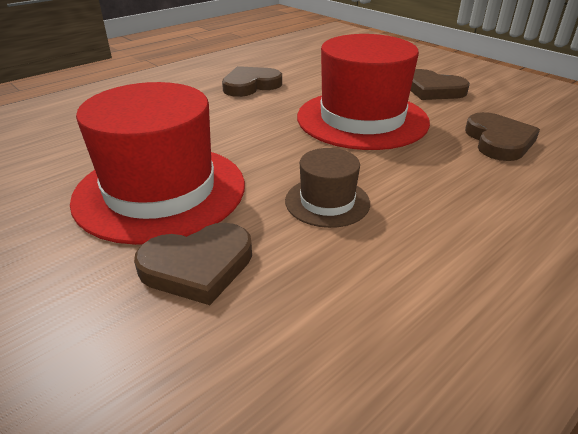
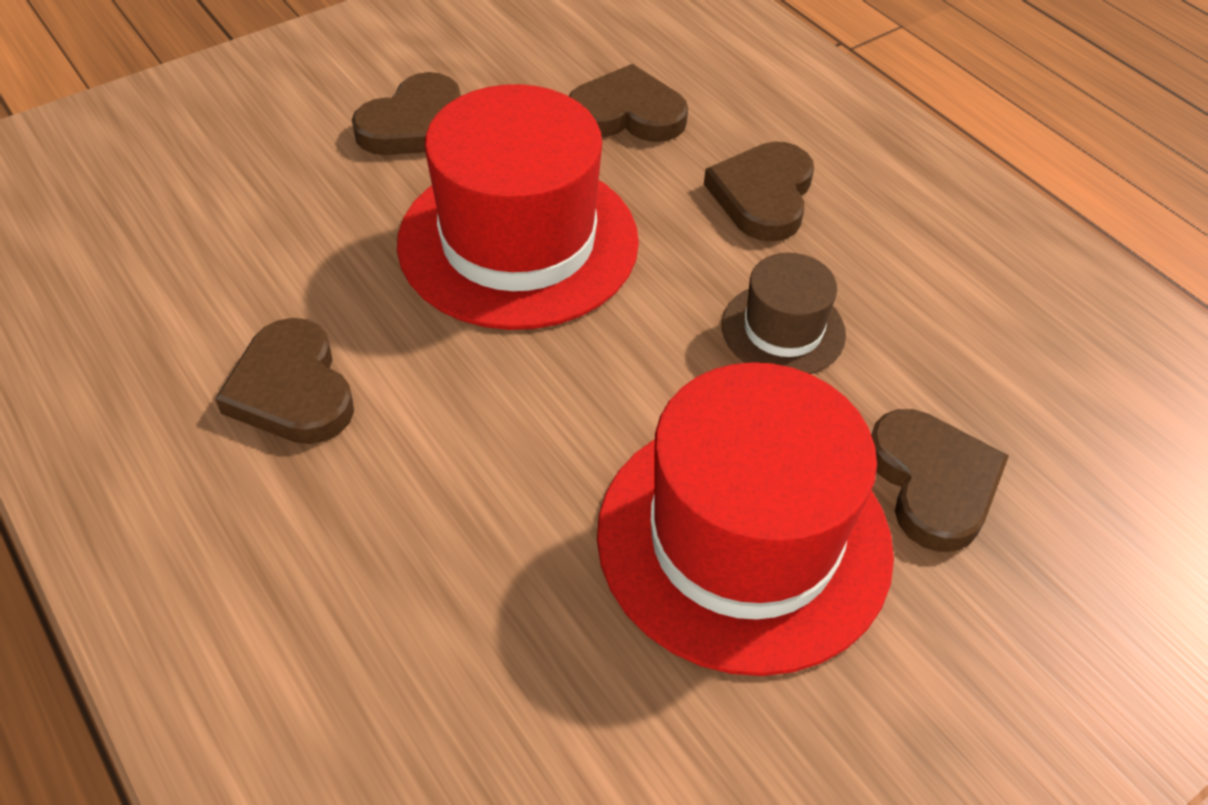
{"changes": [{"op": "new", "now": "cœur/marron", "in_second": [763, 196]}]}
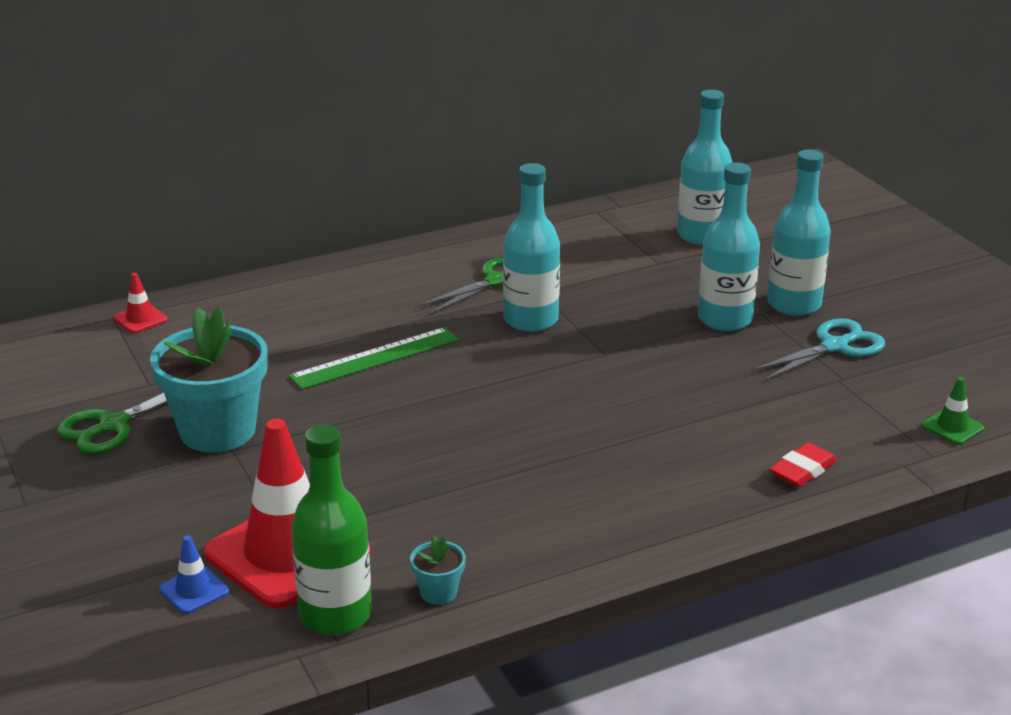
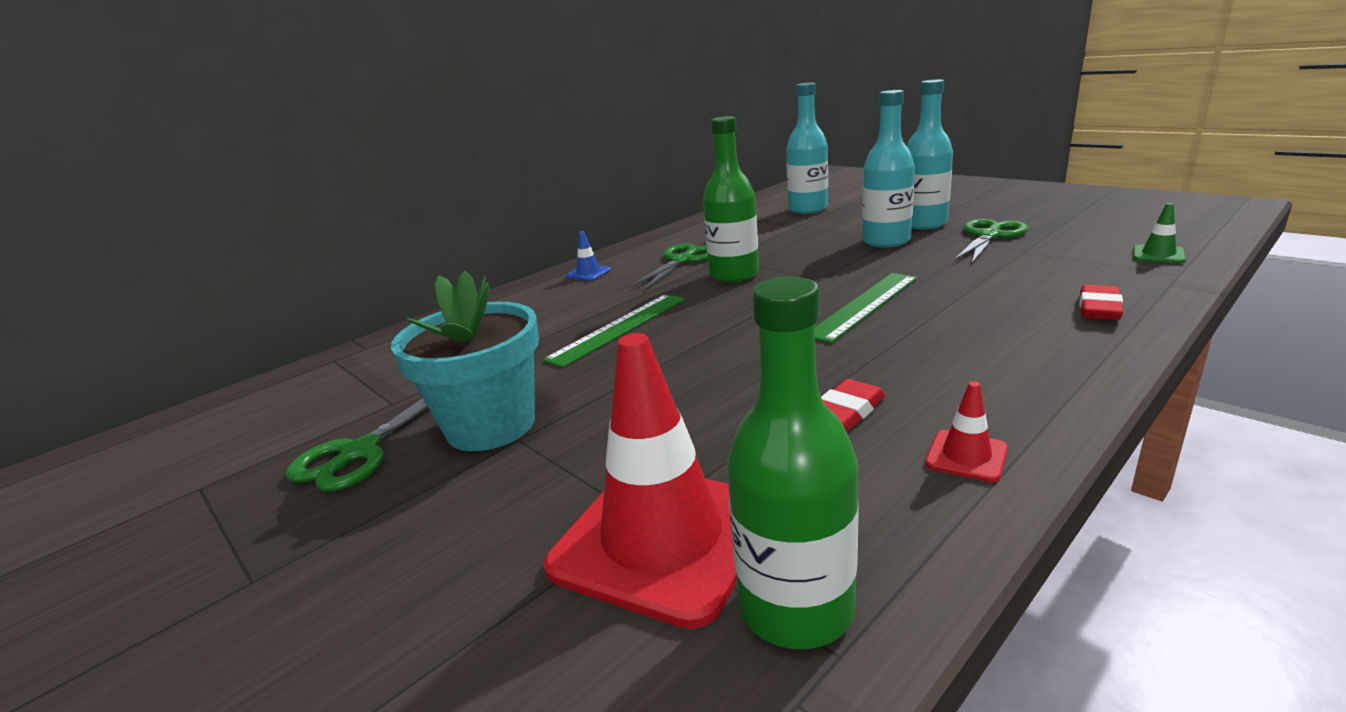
{"changes": [{"op": "shifted", "was": "cône de chantier/bleu", "in_first": [194, 590], "in_second": [588, 273]}, {"op": "repainted", "was": "bouteille/turquoise", "now": "bouteille/vert", "in_first": [531, 320], "in_second": [734, 275]}, {"op": "new", "now": "règle/vert", "in_second": [864, 305]}, {"op": "new", "now": "gomme/rouge", "in_second": [846, 412]}, {"op": "shifted", "was": "cône de chantier/rouge", "in_first": [140, 319], "in_second": [966, 456]}, {"op": "repainted", "was": "ciseaux/turquoise", "now": "ciseaux/vert", "in_first": [834, 347], "in_second": [989, 236]}, {"op": "gone", "was": "pot de fleurs/turquoise", "in_first": [438, 592]}]}
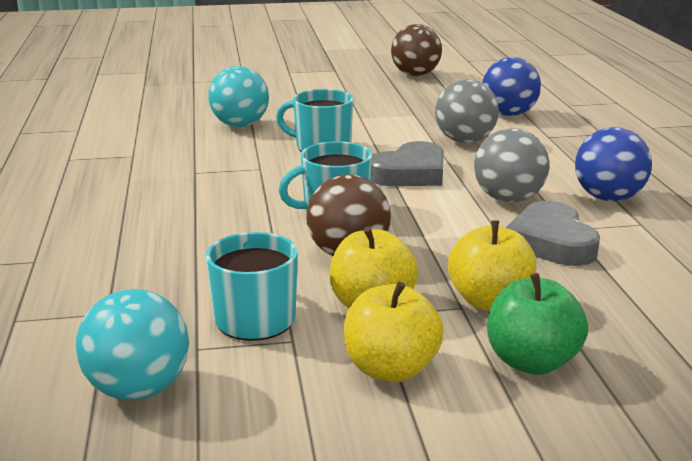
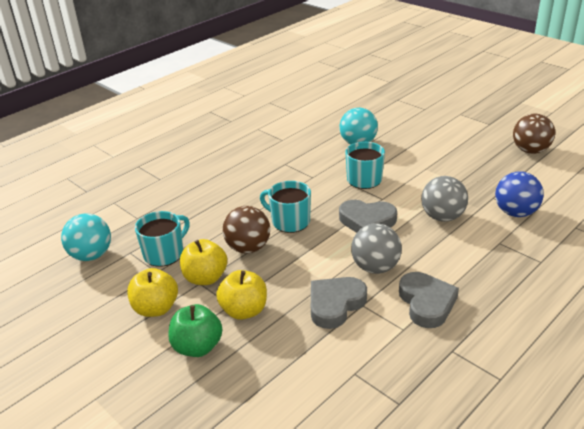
{"changes": [{"op": "swapped", "was": "balle/bleu", "now": "cœur/gris", "in_first": [608, 198], "in_second": [426, 303]}]}
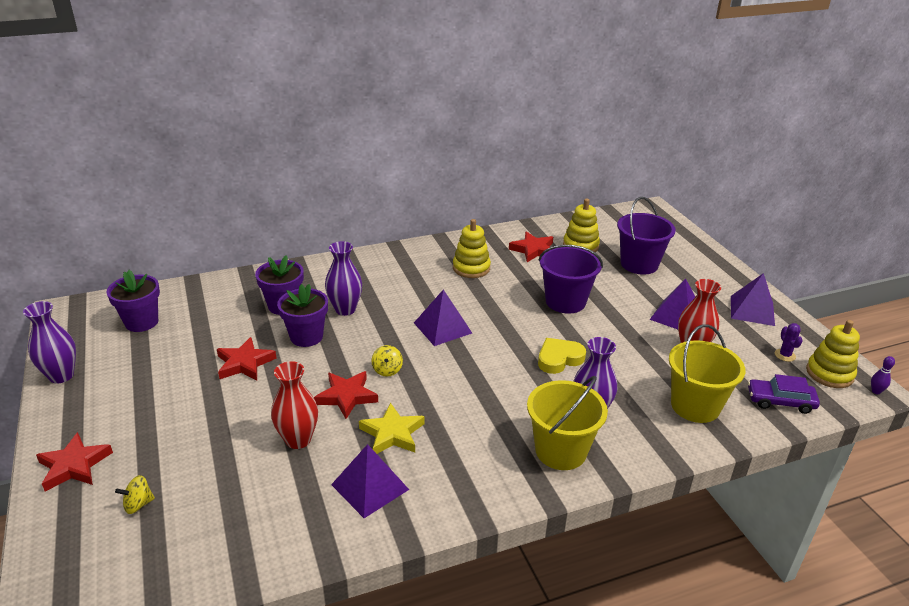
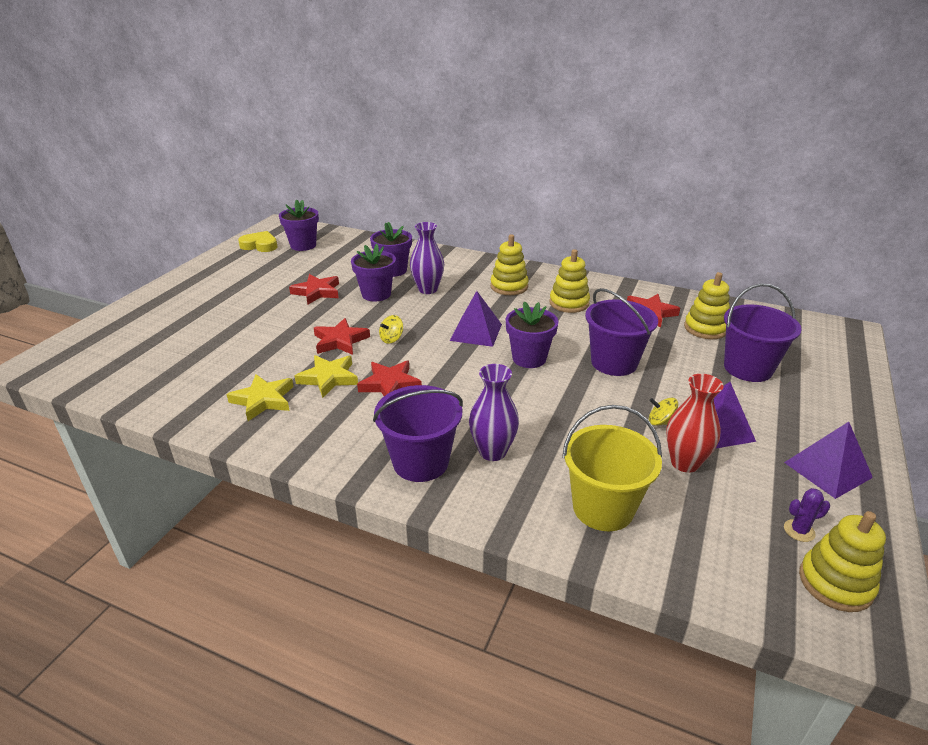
{"changes": [{"op": "swapped", "was": "pyramide/violet", "now": "étoile/jaune", "in_first": [370, 486], "in_second": [263, 400]}, {"op": "shifted", "was": "cœur/jaune", "in_first": [559, 359], "in_second": [260, 245]}, {"op": "shifted", "was": "étoile/rouge", "in_first": [74, 466], "in_second": [390, 384]}, {"op": "repainted", "was": "seau/jaune", "now": "seau/violet", "in_first": [561, 451], "in_second": [420, 462]}, {"op": "new", "now": "jouet à empiler/jaune", "in_second": [509, 286]}, {"op": "new", "now": "pot de fleurs/violet", "in_second": [529, 358]}, {"op": "shifted", "was": "toupie/jaune", "in_first": [138, 504], "in_second": [660, 422]}, {"op": "rotated", "was": "cactus/violet", "in_first": [785, 355], "in_second": [799, 531], "clockwise": 45}, {"op": "gone", "was": "vase/violet", "in_first": [61, 376]}, {"op": "gone", "was": "vase/rouge", "in_first": [298, 440]}, {"op": "gone", "was": "voiture/violet", "in_first": [780, 401]}, {"op": "gone", "was": "quille/violet", "in_first": [876, 391]}]}
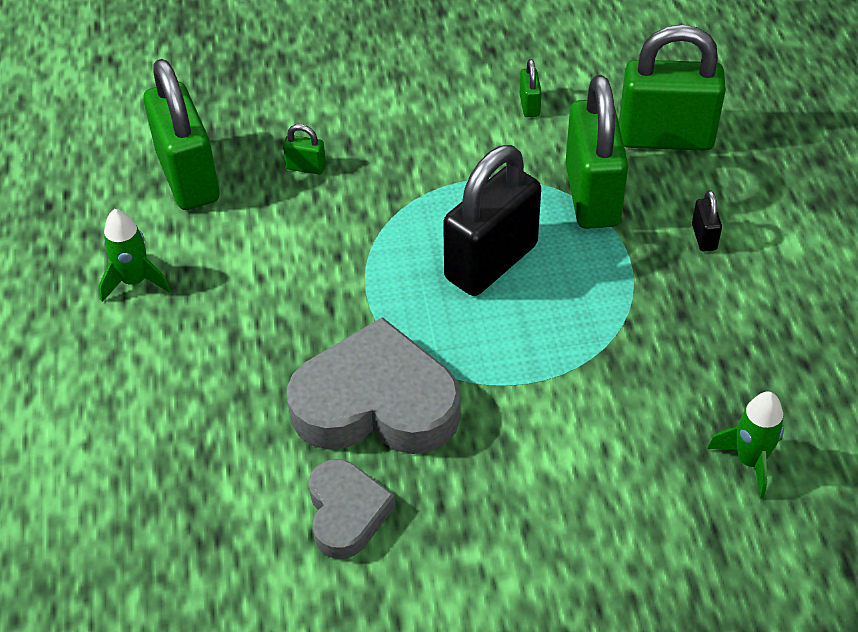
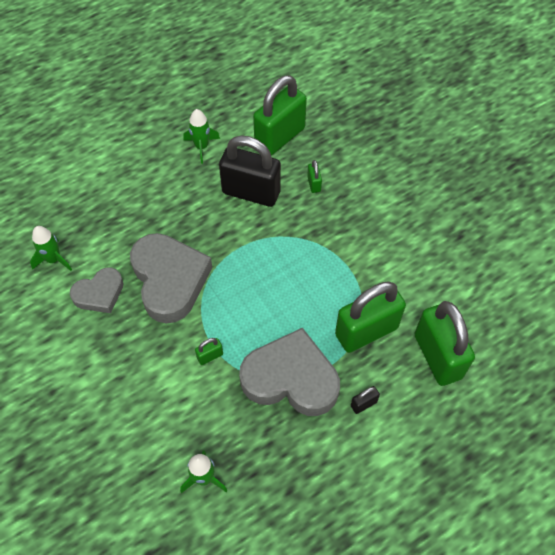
{"changes": [{"op": "new", "now": "fusée/vert", "in_second": [53, 259]}, {"op": "shifted", "was": "cadenas/vert", "in_first": [529, 105], "in_second": [210, 356]}, {"op": "shifted", "was": "cadenas/noir", "in_first": [491, 262], "in_second": [251, 192]}, {"op": "new", "now": "cœur/gris", "in_second": [291, 378]}]}
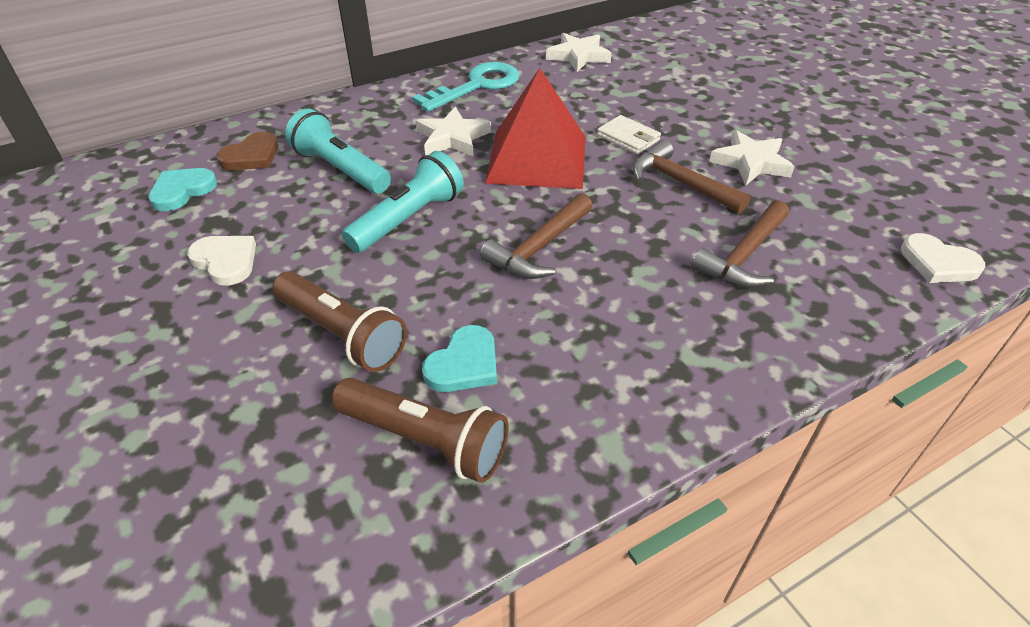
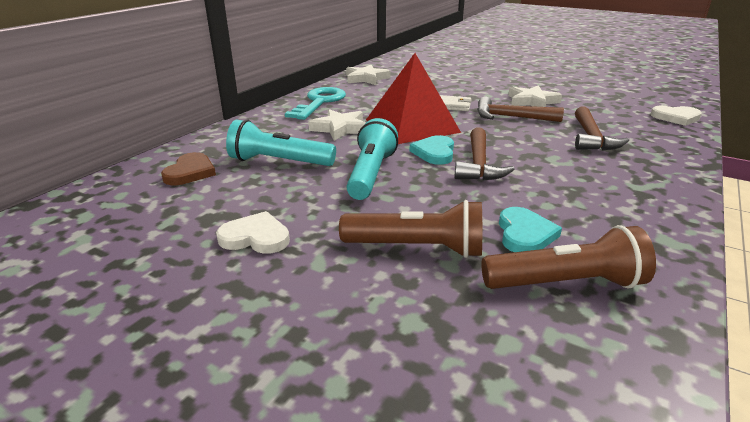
{"changes": [{"op": "shifted", "was": "cœur/turquoise", "in_first": [182, 191], "in_second": [434, 152]}]}
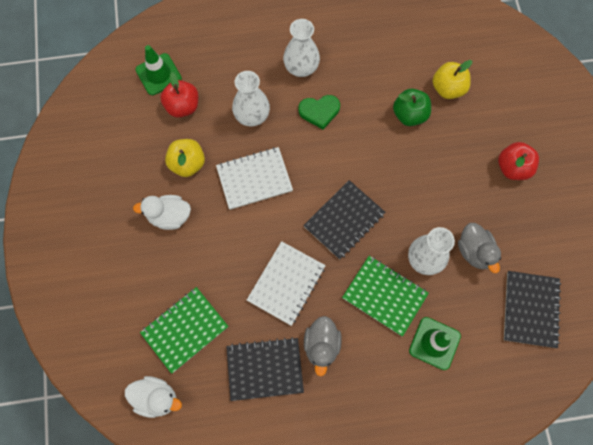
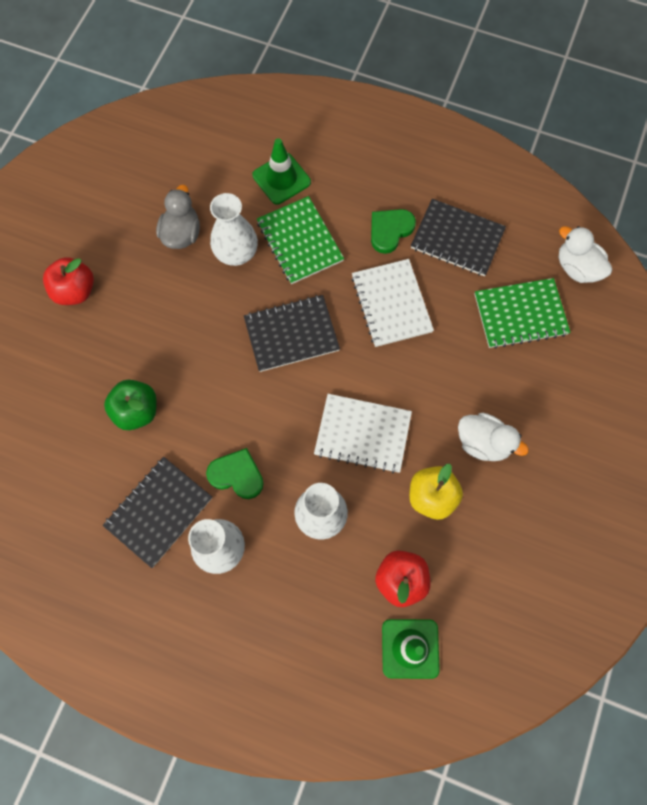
{"changes": [{"op": "shifted", "was": "carnet/noir", "in_first": [530, 309], "in_second": [159, 512]}, {"op": "rotated", "was": "carnet/blanc", "in_first": [286, 283], "in_second": [391, 304], "clockwise": -75}, {"op": "swapped", "was": "canard/gris", "now": "cœur/vert", "in_first": [321, 345], "in_second": [390, 231]}, {"op": "gone", "was": "pomme/jaune", "in_first": [448, 89]}]}
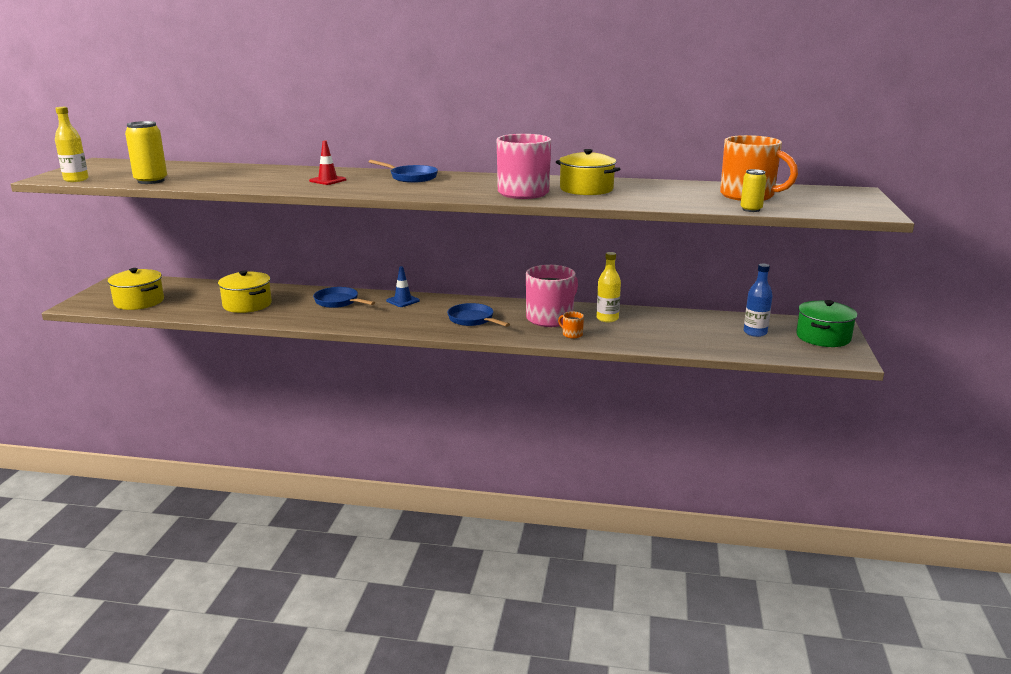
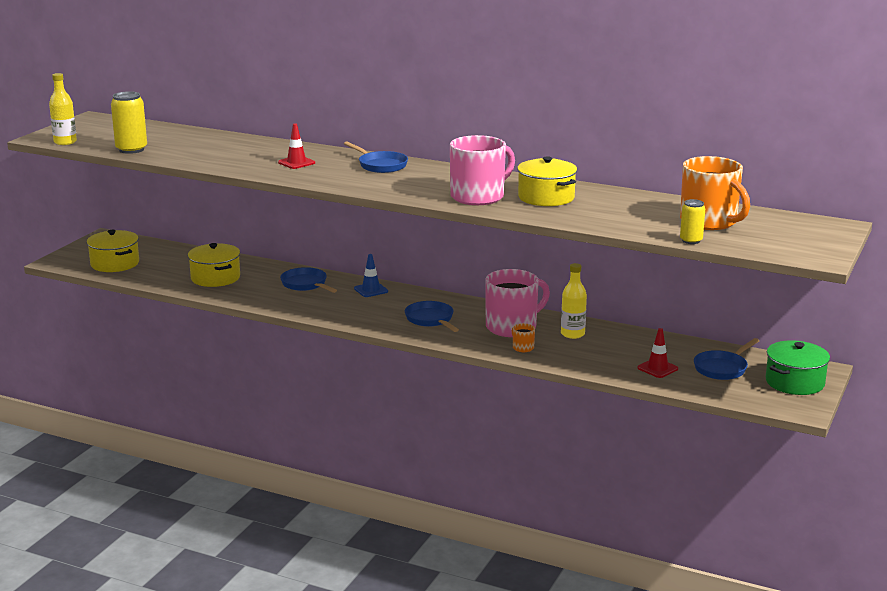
{"changes": [{"op": "new", "now": "cône de chantier/rouge", "in_second": [657, 368]}, {"op": "swapped", "was": "bouteille/bleu", "now": "poêle/bleu", "in_first": [755, 332], "in_second": [722, 368]}]}
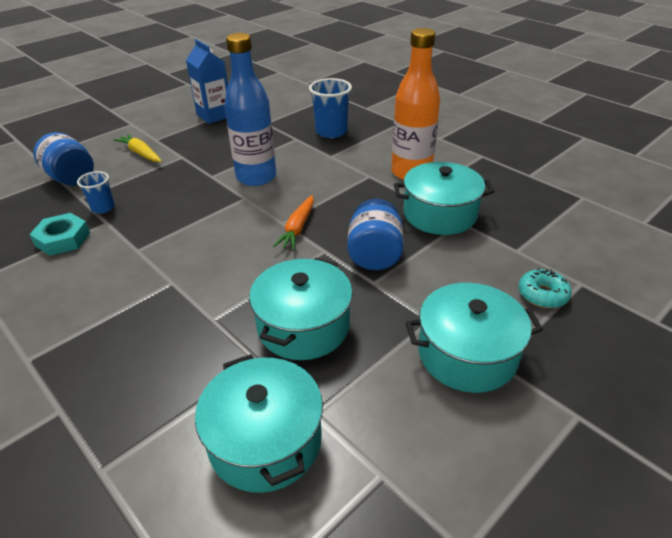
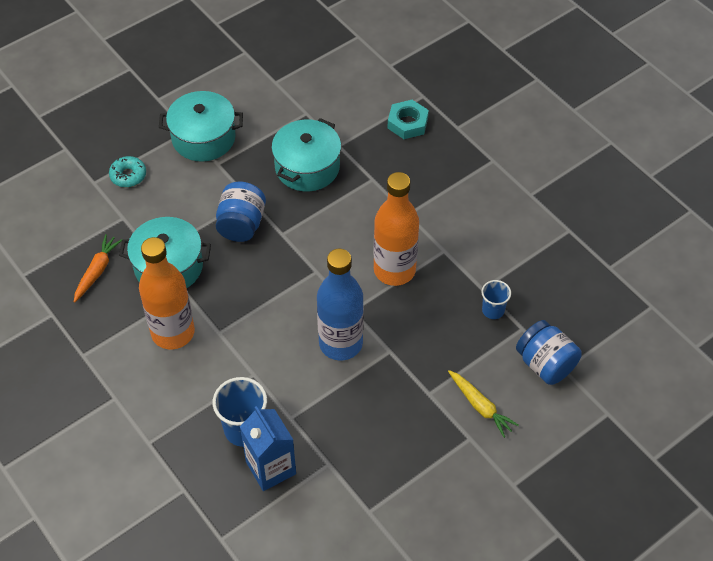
{"changes": [{"op": "shifted", "was": "carotte/orange", "in_first": [297, 228], "in_second": [97, 271]}, {"op": "shifted", "was": "brique de lait/bleu", "in_first": [214, 115], "in_second": [271, 468]}, {"op": "new", "now": "bouteille/orange", "in_second": [394, 270]}, {"op": "shifted", "was": "écrou/turquoise", "in_first": [63, 239], "in_second": [407, 123]}, {"op": "gone", "was": "marmite/turquoise", "in_first": [265, 440]}]}
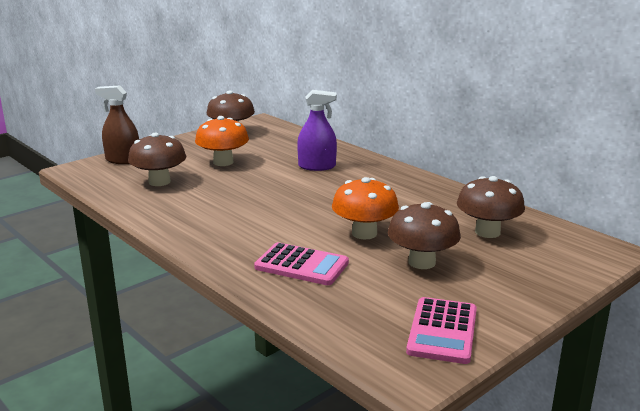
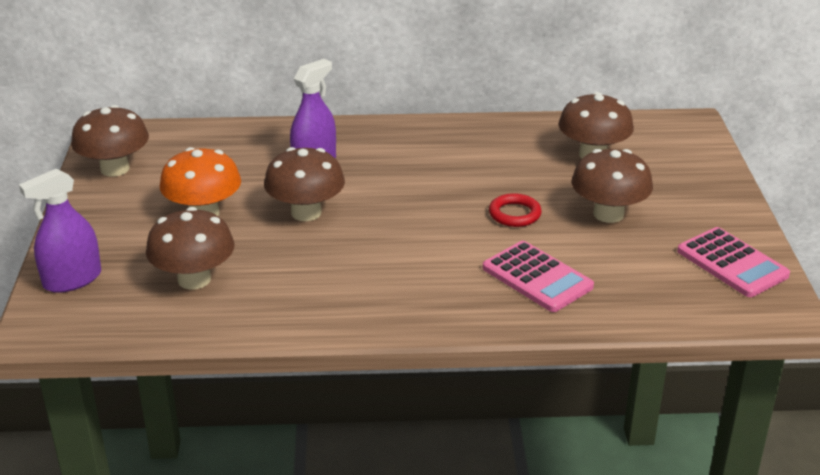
{"changes": [{"op": "repainted", "was": "vaporisateur/marron", "now": "vaporisateur/violet", "in_first": [123, 160], "in_second": [72, 280]}, {"op": "new", "now": "champignon/marron", "in_second": [306, 212]}, {"op": "rotated", "was": "calculatrice/rose", "in_first": [301, 265], "in_second": [537, 277], "clockwise": 75}, {"op": "swapped", "was": "champignon/orange", "now": "anneau/rouge", "in_first": [364, 233], "in_second": [514, 214]}]}
